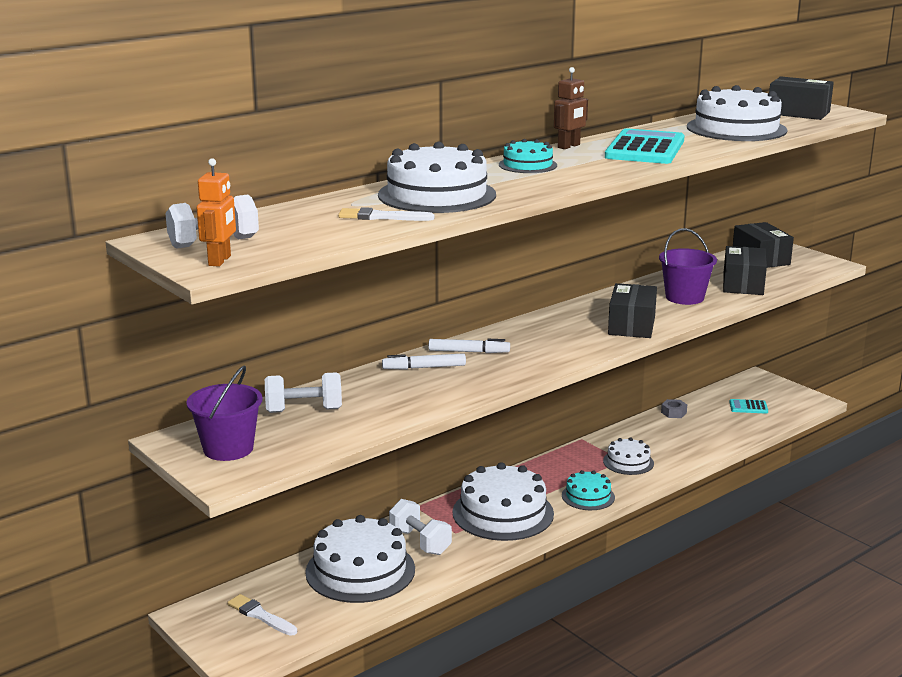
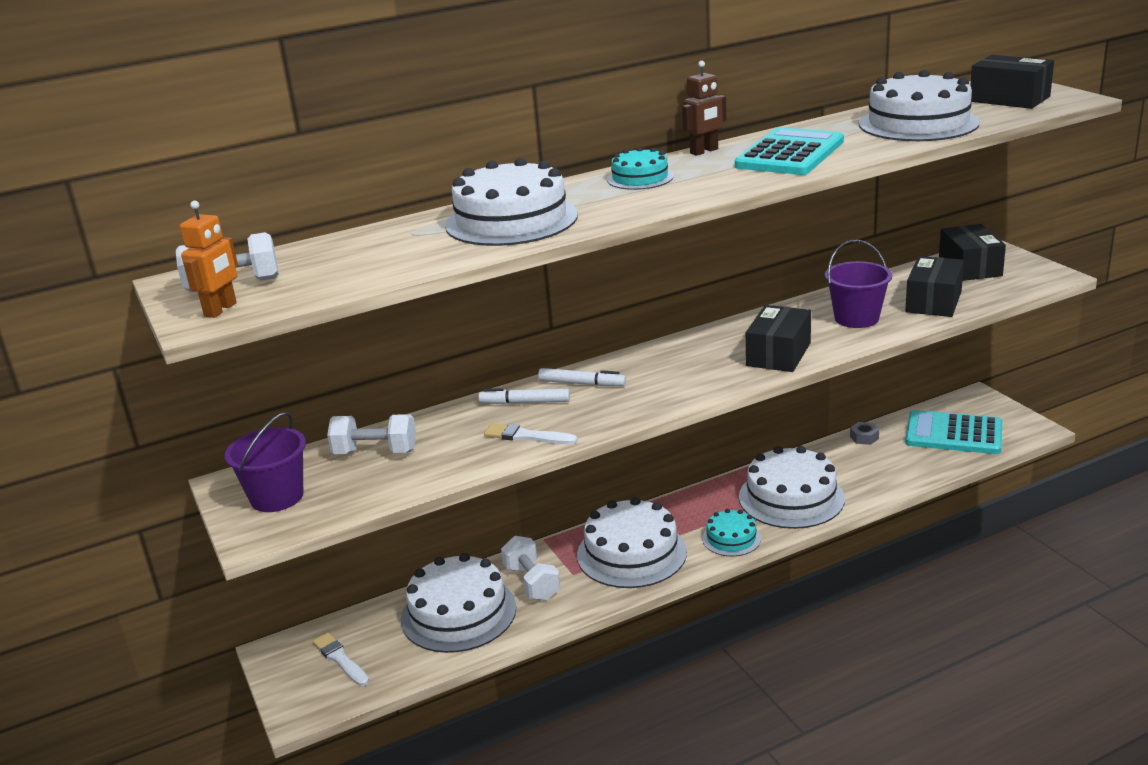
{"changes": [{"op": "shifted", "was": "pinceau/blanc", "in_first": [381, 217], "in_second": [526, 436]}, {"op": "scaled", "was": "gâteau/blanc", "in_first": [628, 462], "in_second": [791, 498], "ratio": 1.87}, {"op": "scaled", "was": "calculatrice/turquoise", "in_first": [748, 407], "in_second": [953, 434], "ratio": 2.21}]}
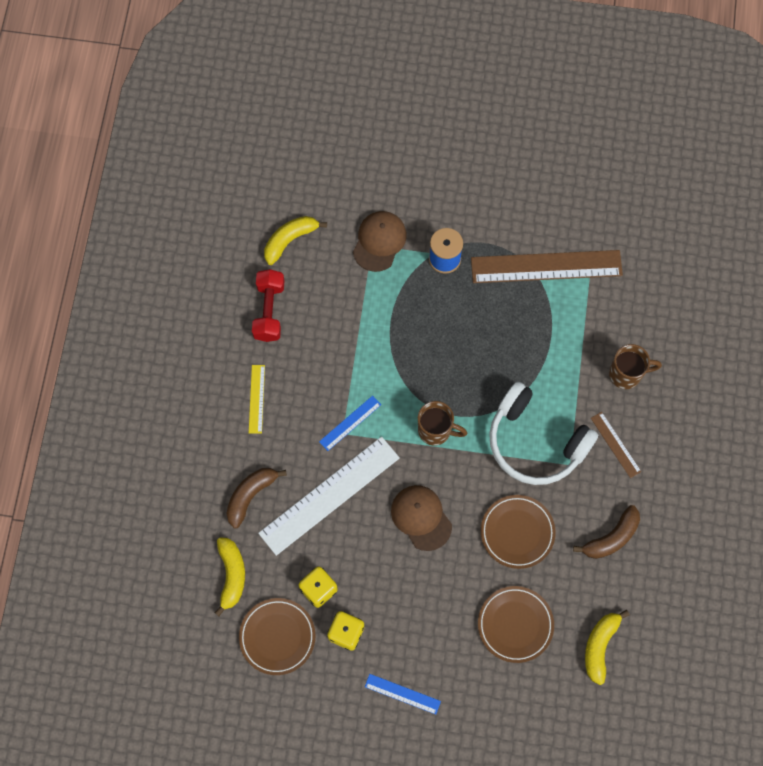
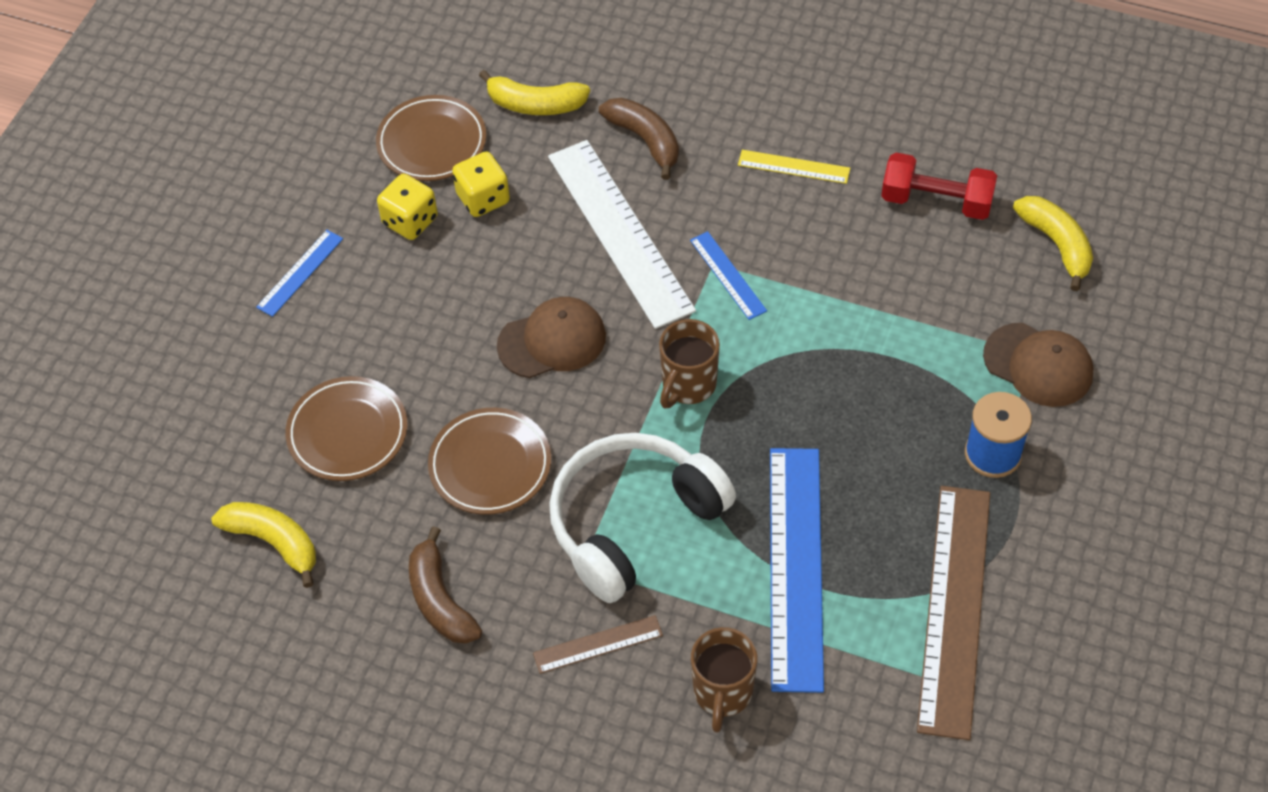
{"changes": [{"op": "new", "now": "règle/bleu", "in_second": [795, 566]}]}
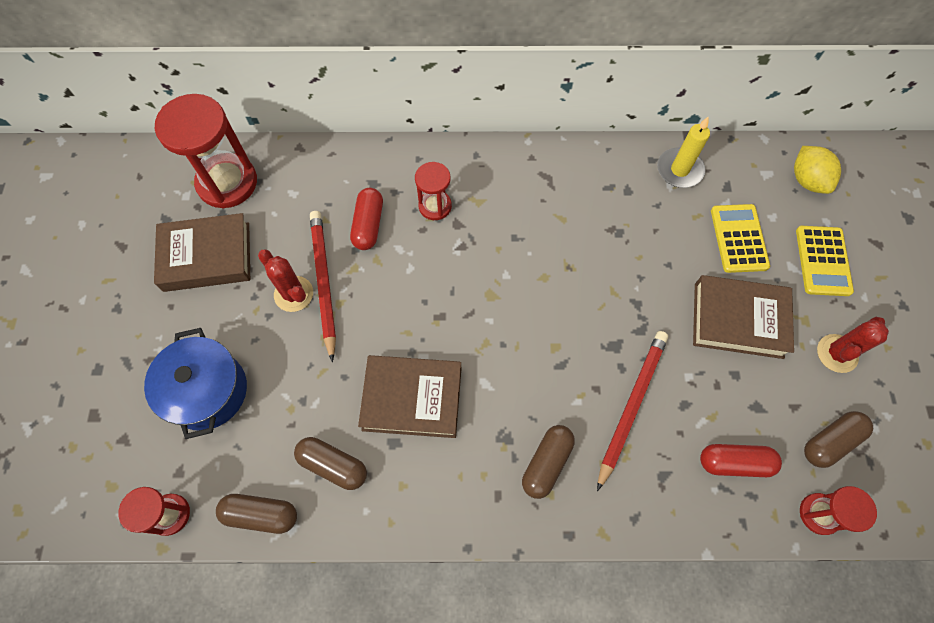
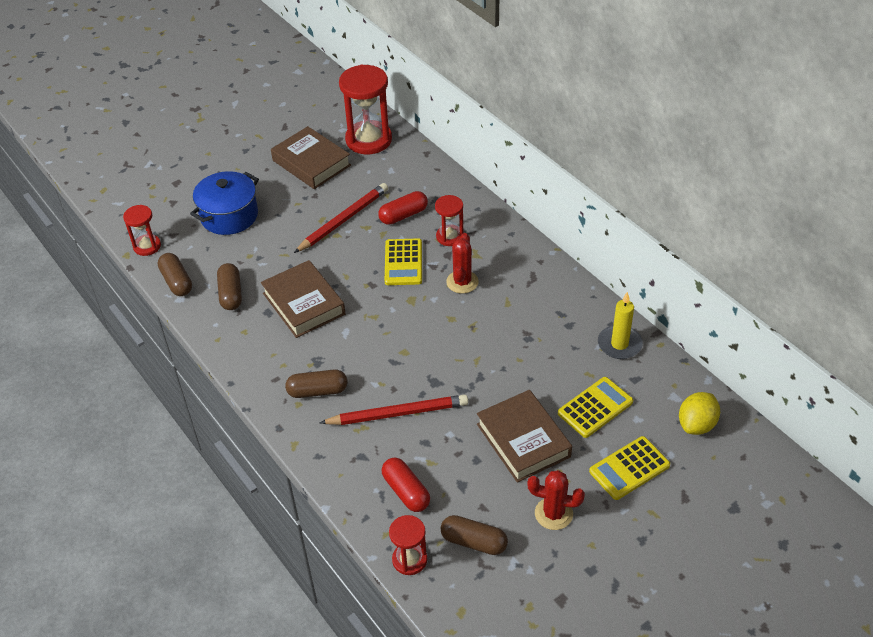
{"changes": [{"op": "new", "now": "calculatrice/jaune", "in_second": [403, 262]}, {"op": "shifted", "was": "cactus/rouge", "in_first": [293, 294], "in_second": [462, 282]}]}
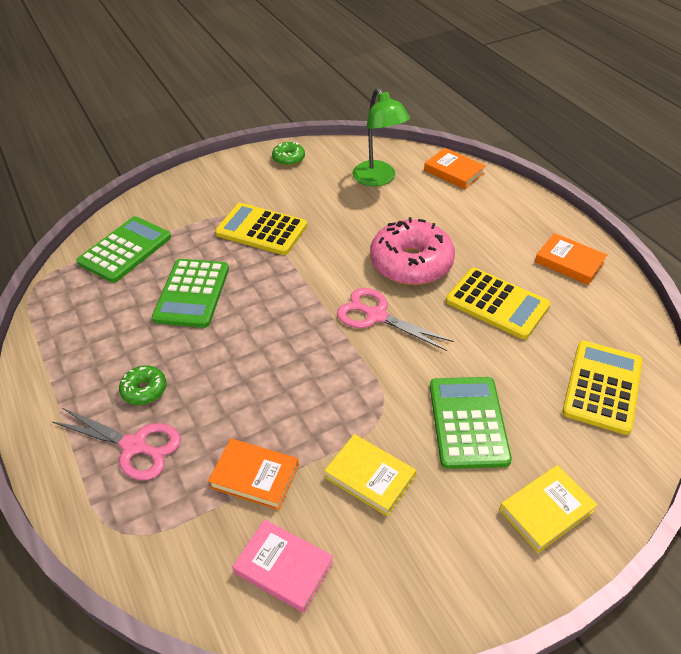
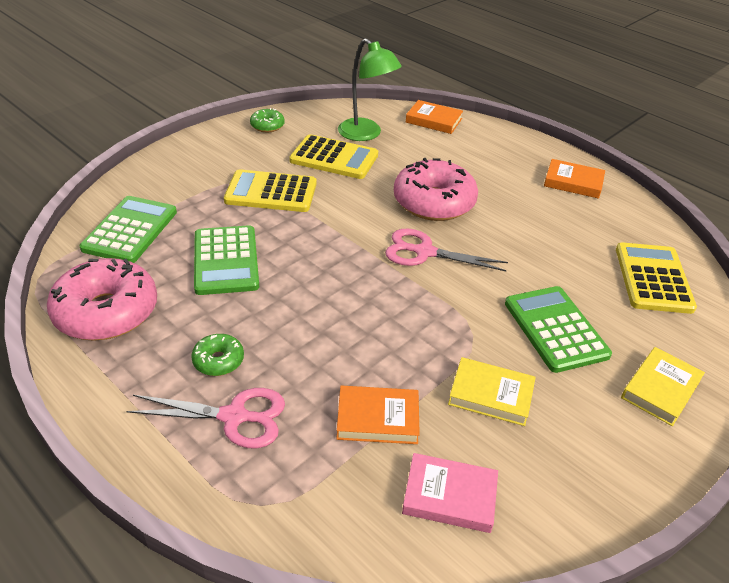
{"changes": [{"op": "new", "now": "beignet/rose", "in_second": [106, 312]}, {"op": "shifted", "was": "calculatrice/jaune", "in_first": [497, 304], "in_second": [334, 158]}]}
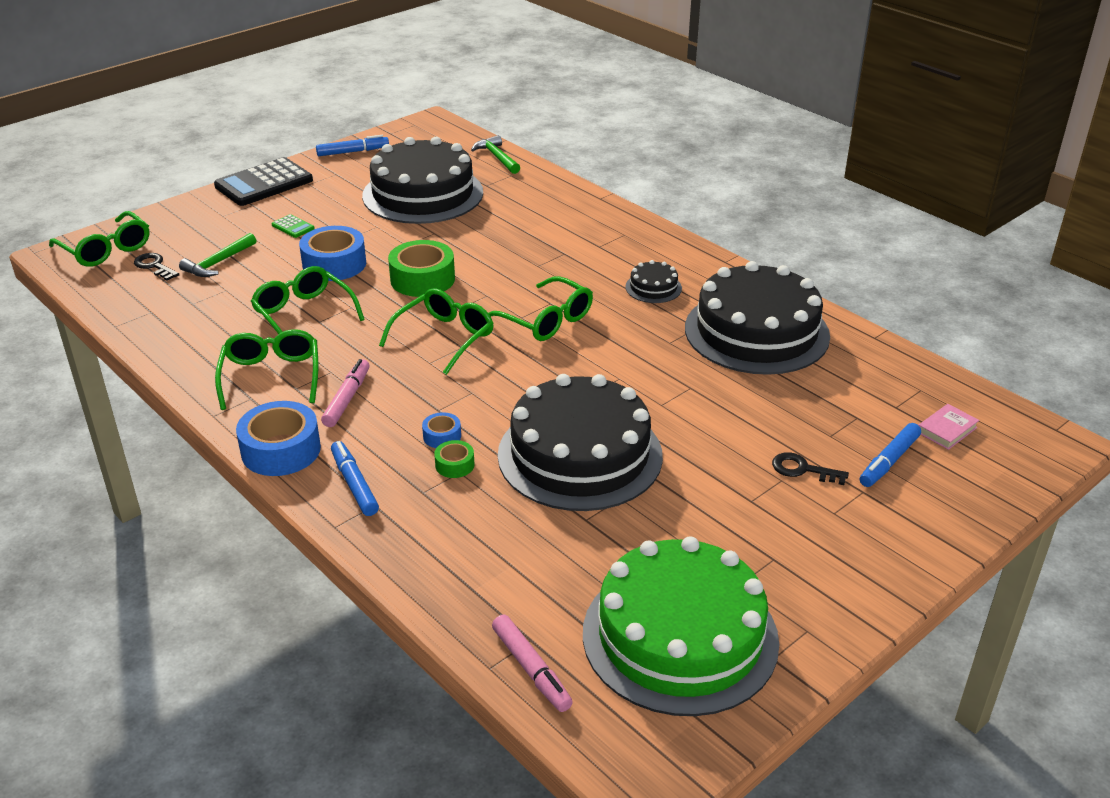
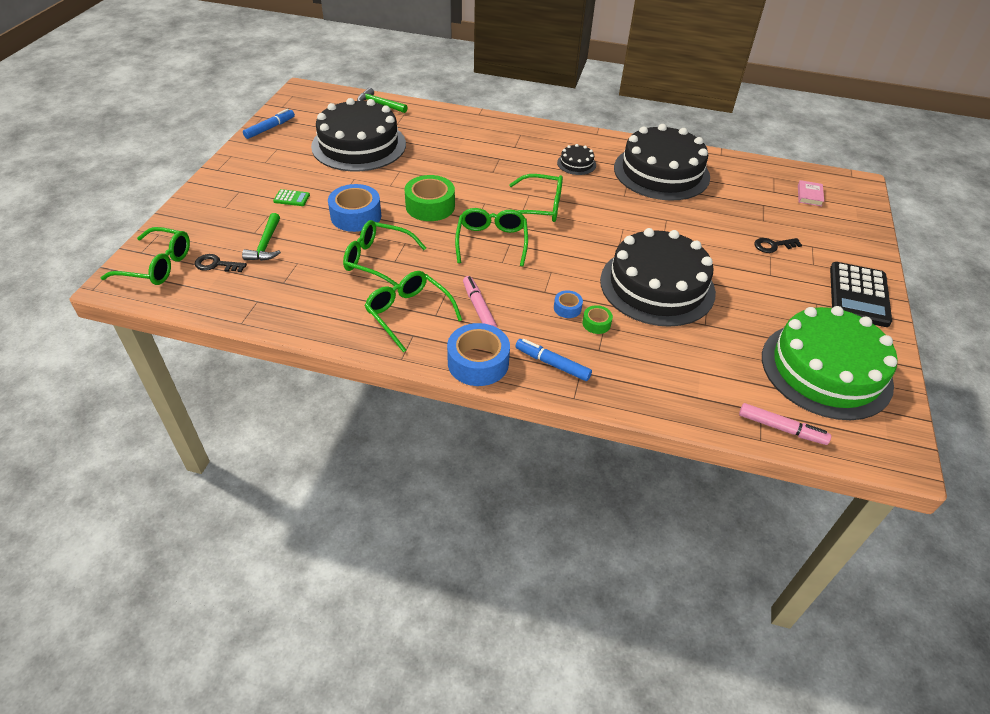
{"changes": [{"op": "shifted", "was": "calculatrice/noir", "in_first": [264, 183], "in_second": [858, 295]}, {"op": "gone", "was": "feutre/bleu", "in_first": [889, 461]}]}
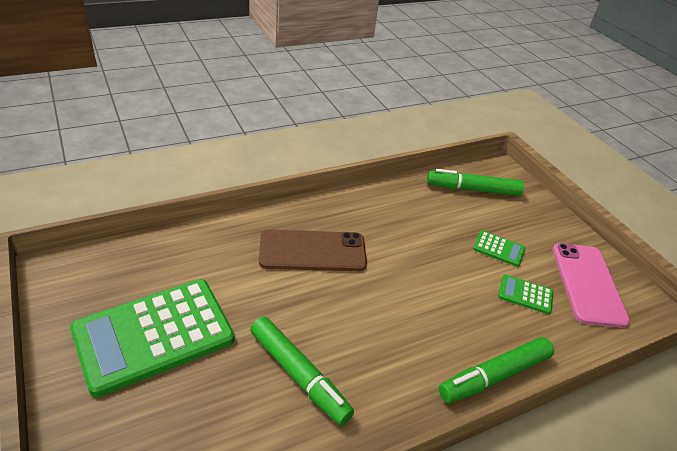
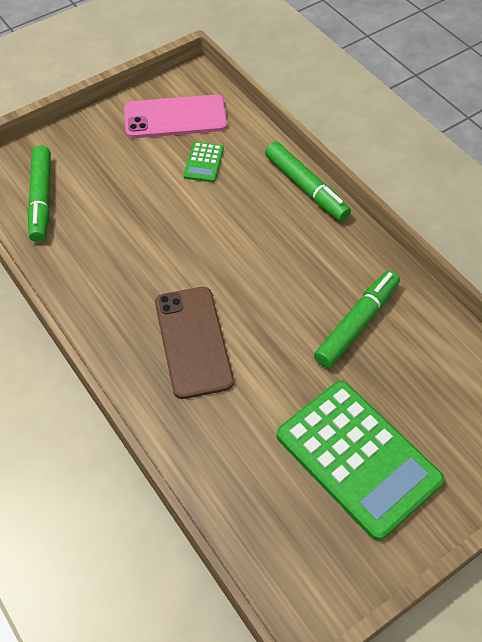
{"changes": [{"op": "gone", "was": "calculatrice/vert", "in_first": [498, 249]}]}
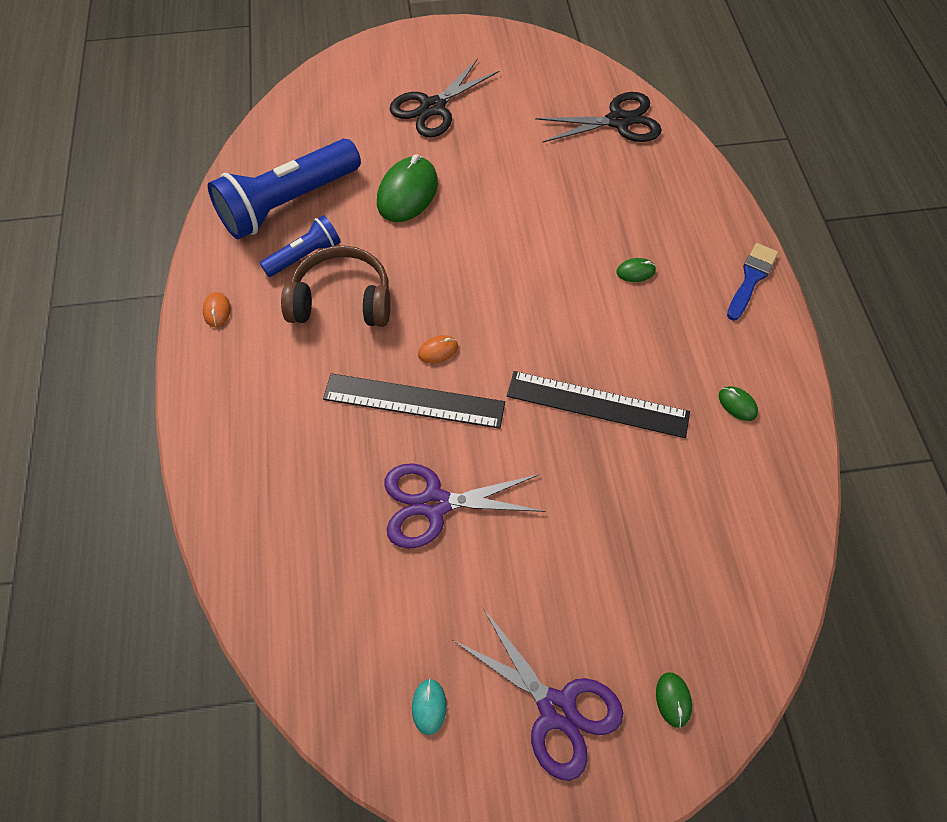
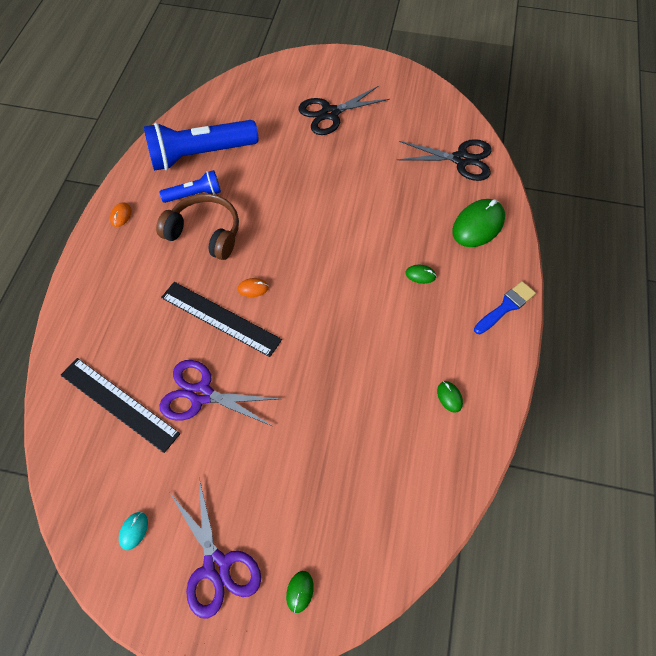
{"changes": [{"op": "shifted", "was": "règle/noir", "in_first": [597, 404], "in_second": [119, 404]}, {"op": "shifted", "was": "souris/vert", "in_first": [407, 193], "in_second": [478, 225]}]}
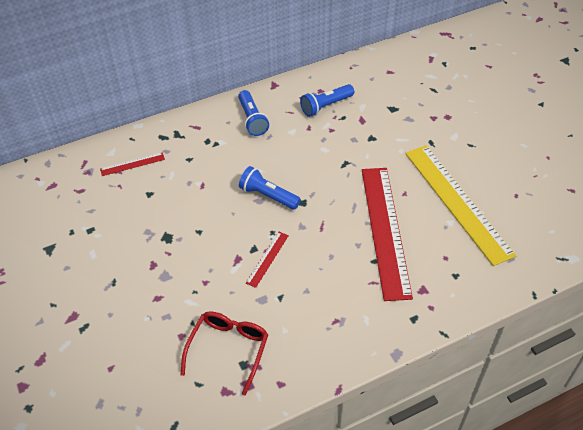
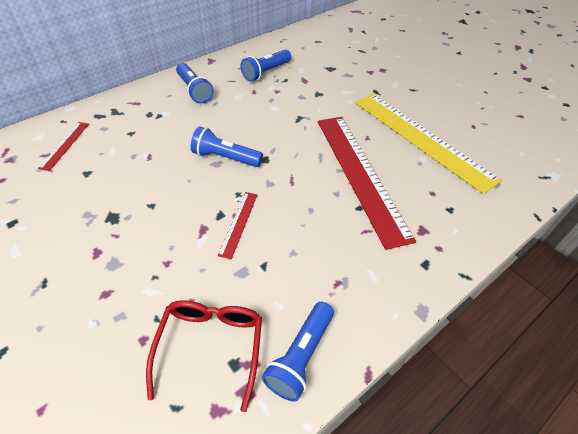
{"changes": [{"op": "rotated", "was": "règle/rouge", "in_first": [132, 164], "in_second": [64, 145], "clockwise": -45}, {"op": "new", "now": "lampe de poche/bleu", "in_second": [301, 356]}]}
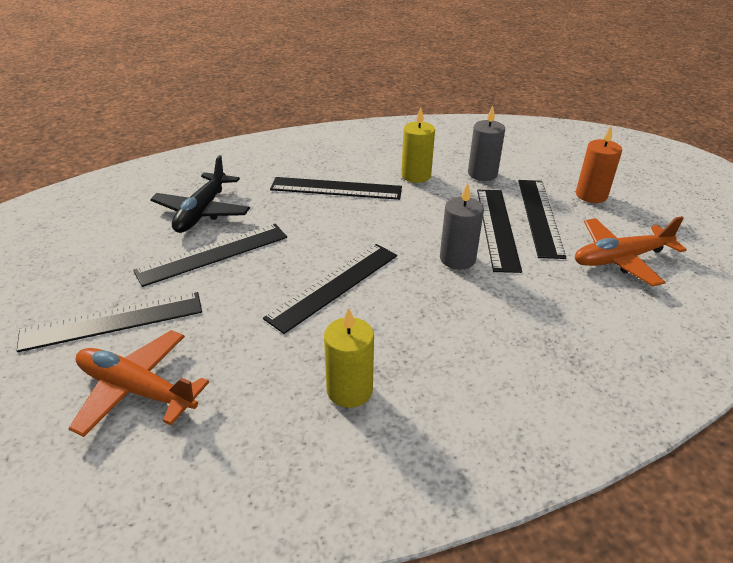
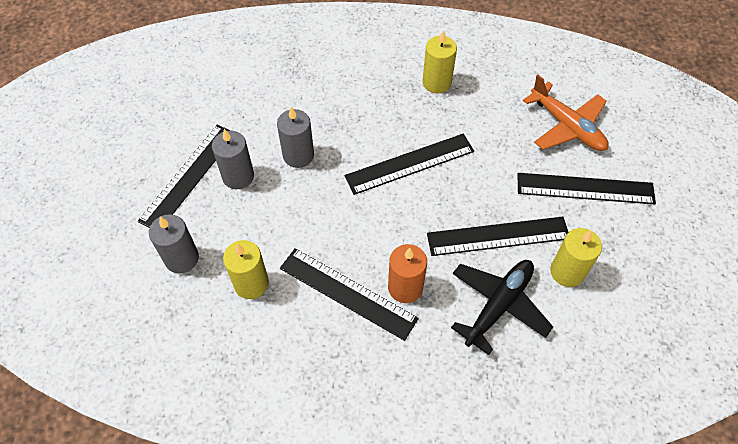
{"changes": [{"op": "swapped", "was": "règle/noir", "now": "bougie/gris", "in_first": [497, 228], "in_second": [238, 176]}, {"op": "shifted", "was": "bougie/orange", "in_first": [591, 195], "in_second": [405, 287]}, {"op": "new", "now": "bougie/jaune", "in_second": [567, 272]}, {"op": "gone", "was": "avion/orange", "in_first": [620, 259]}]}
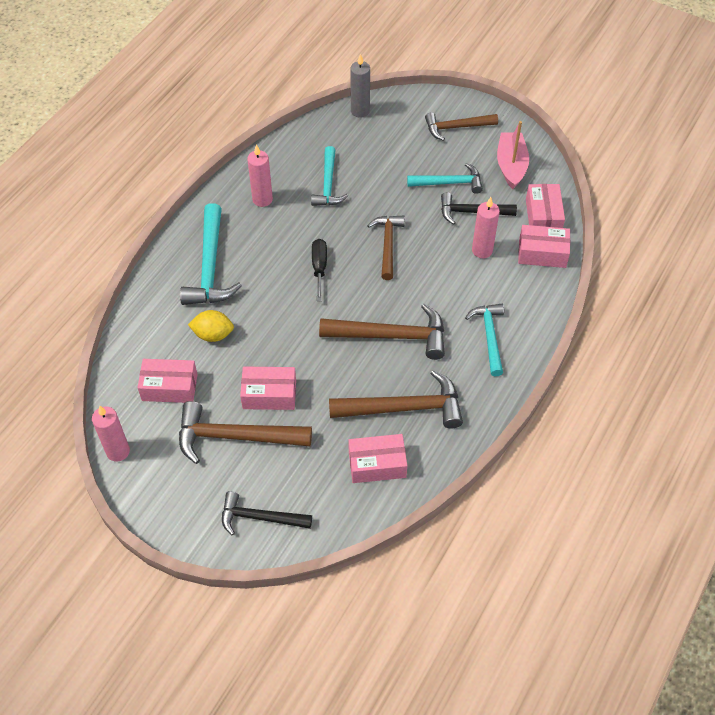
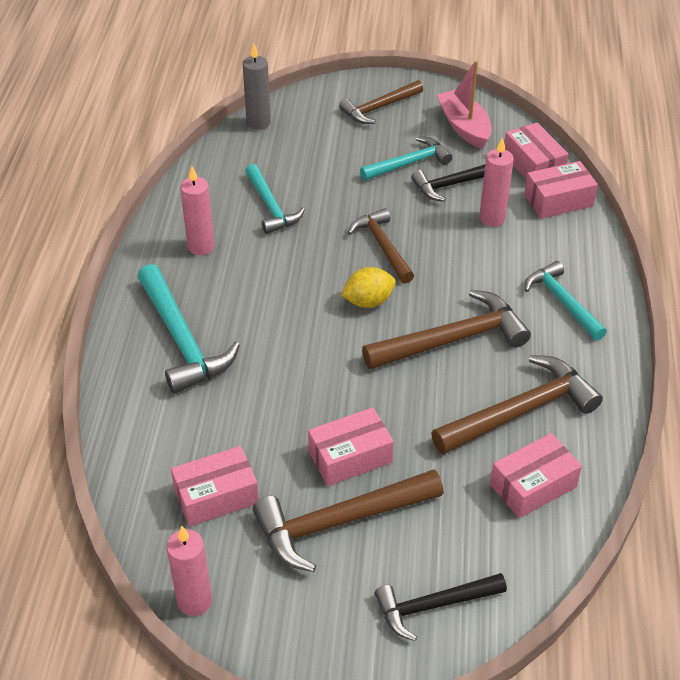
{"changes": [{"op": "shifted", "was": "citron/jaune", "in_first": [213, 334], "in_second": [368, 301]}, {"op": "gone", "was": "tournevis/noir", "in_first": [319, 268]}]}
